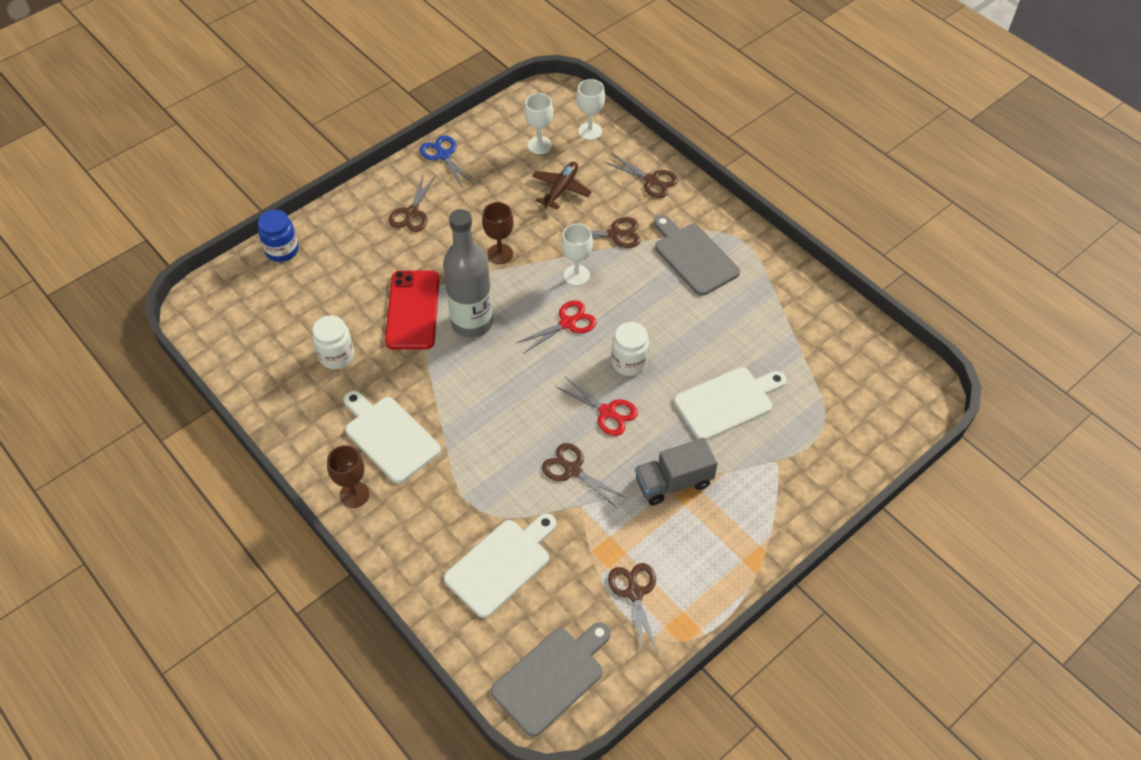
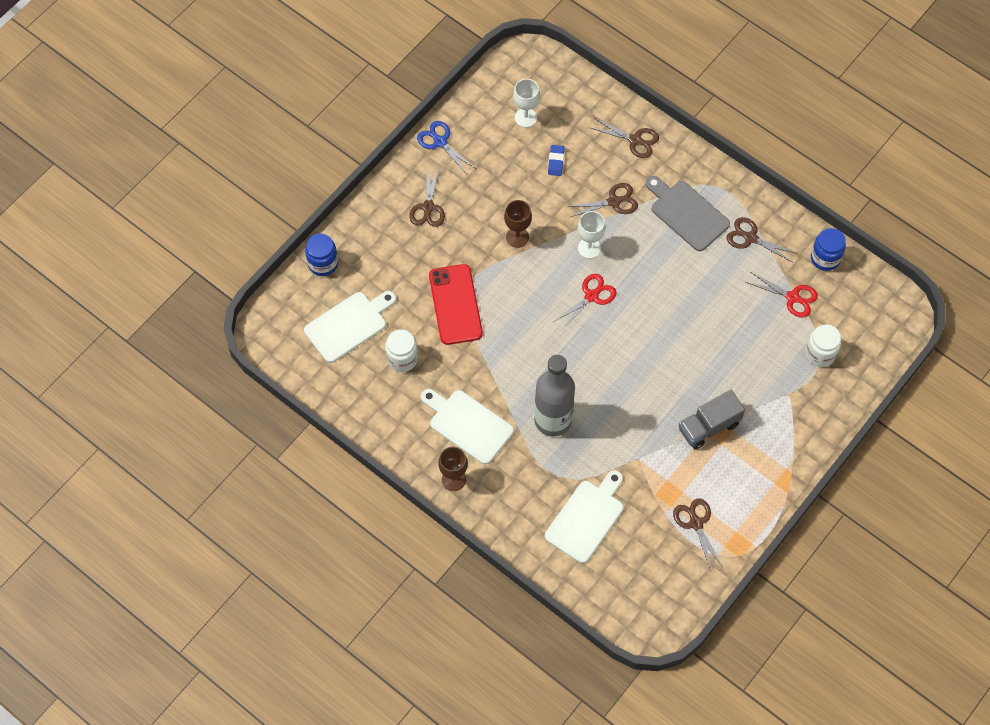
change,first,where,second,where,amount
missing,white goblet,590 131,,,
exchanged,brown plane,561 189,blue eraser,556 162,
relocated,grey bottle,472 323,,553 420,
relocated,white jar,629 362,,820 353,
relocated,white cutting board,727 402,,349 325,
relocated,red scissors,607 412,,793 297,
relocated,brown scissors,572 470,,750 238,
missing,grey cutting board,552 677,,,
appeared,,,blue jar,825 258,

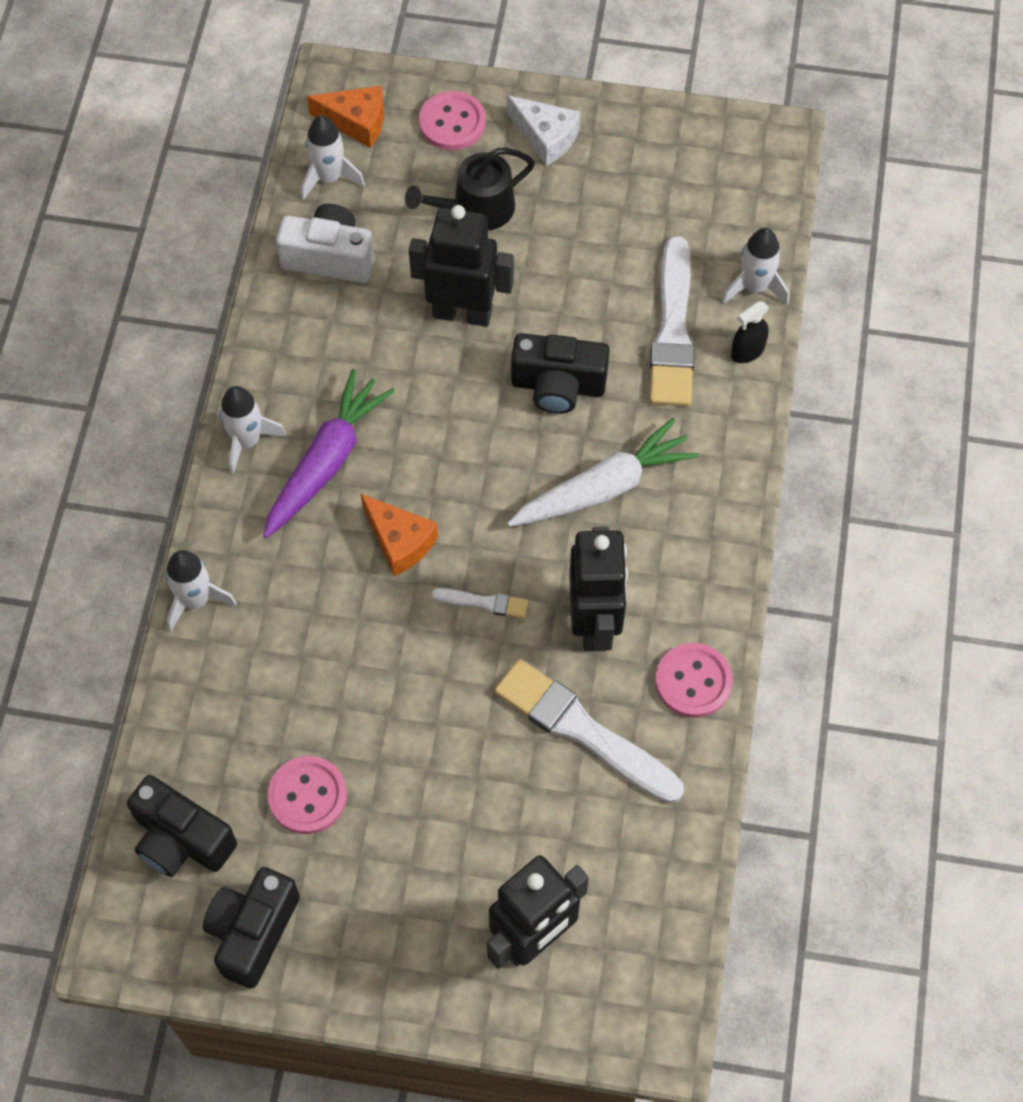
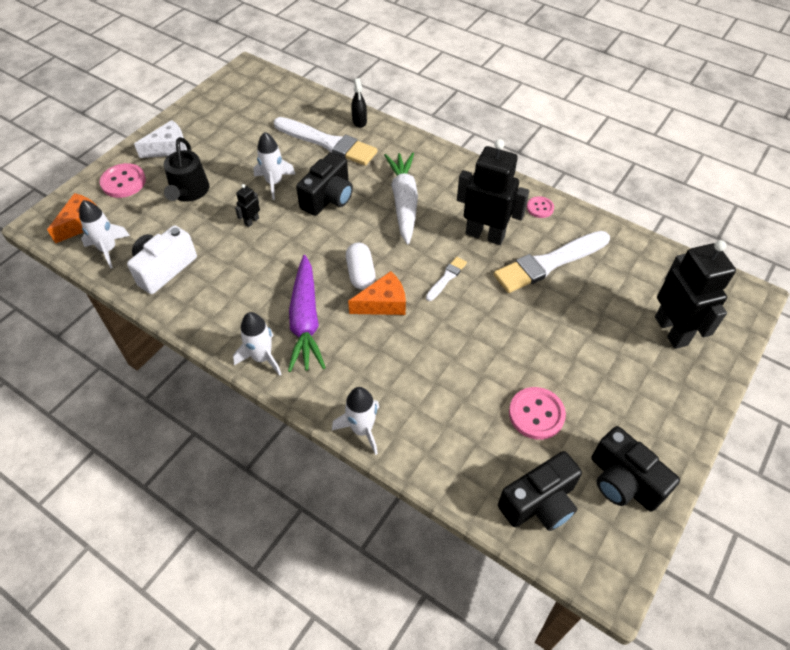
change,first,where,second,where,amount
size,black robot,462 313,,251 221,x0.42
relocated,white rocket,754 287,,274 183,
spun,purple carrot,326 461,,305 320,150 degrees counterclockwise
size,pink button,693 681,,540 208,x0.60
appeared,,,white capsule,360 273,

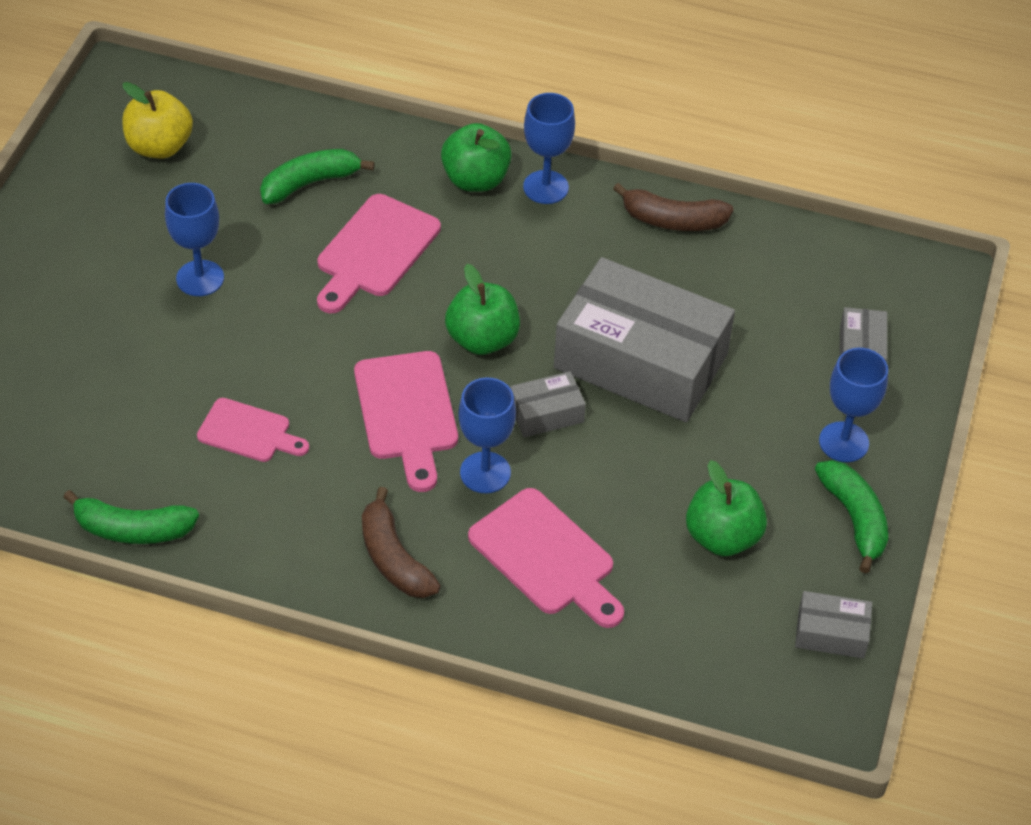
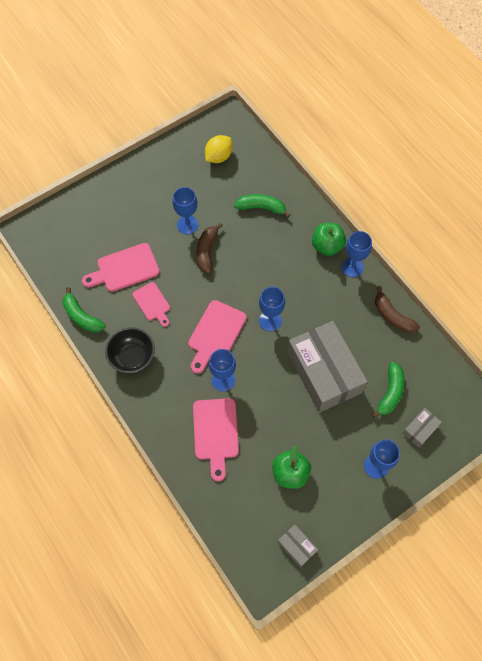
change,first,where,second,where,amount
exchanged,yellow apple,159 146,yellow lemon,218 157,
relocated,pink cutting board,374 251,,124 269,
exchanged,green apple,482 339,blue goblet,270 320,
missing,grey box,546 413,,,
relocated,green banana,854 519,,390 393,
relocated,brown banana,393 558,,207 251,
appeared,,,black bowl,132 357,

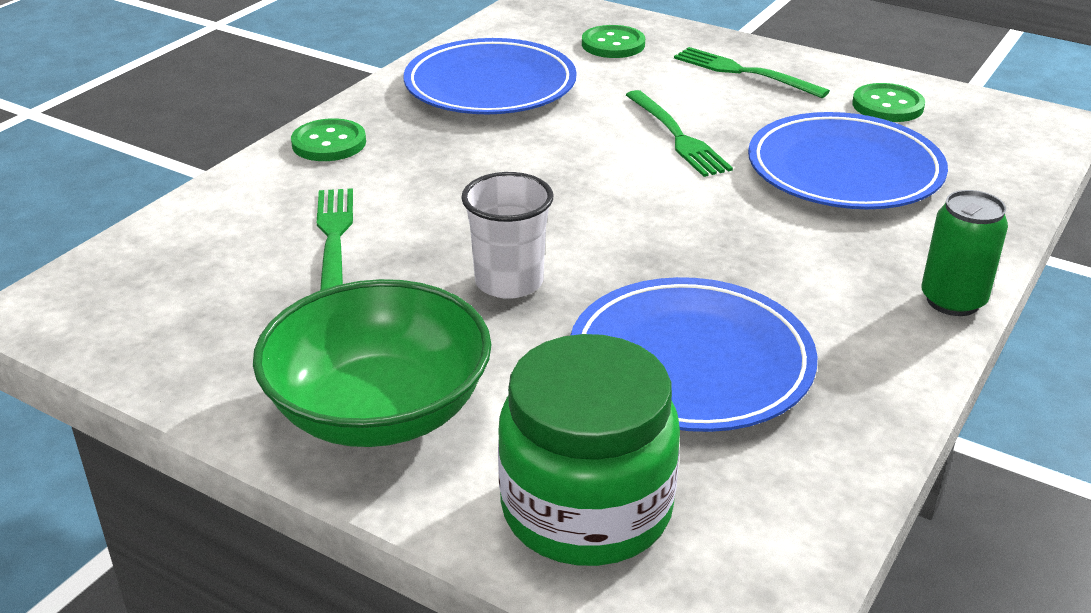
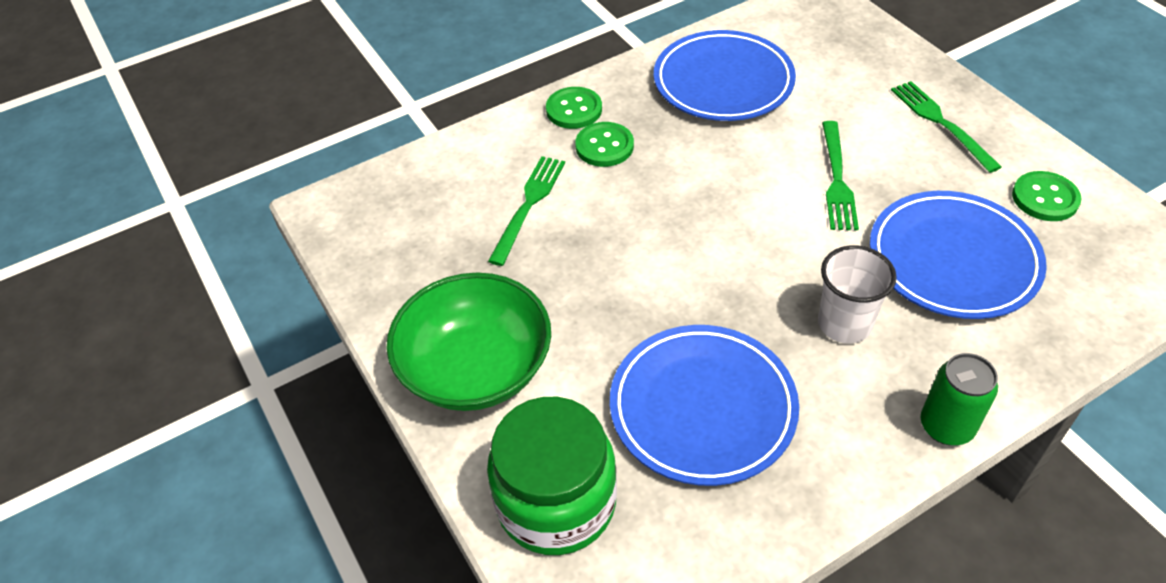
change,first,where,second,where,amount
relocated,green button,613 44,,604 146,
relocated,white cup,509 282,,844 324,

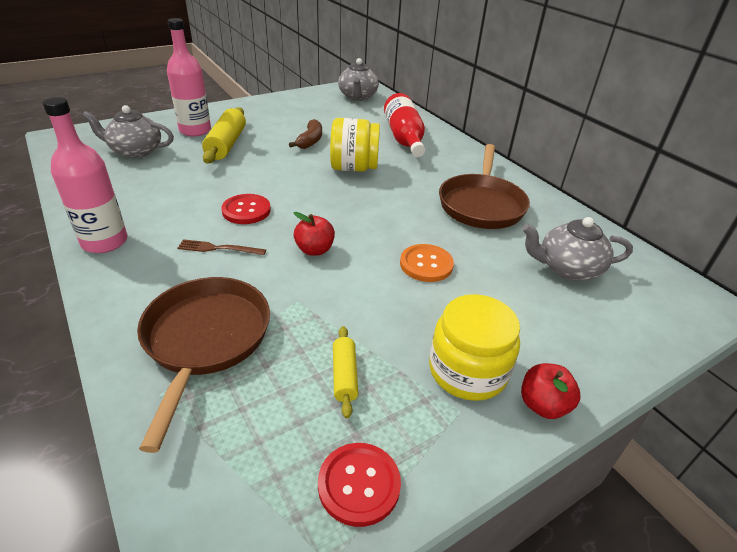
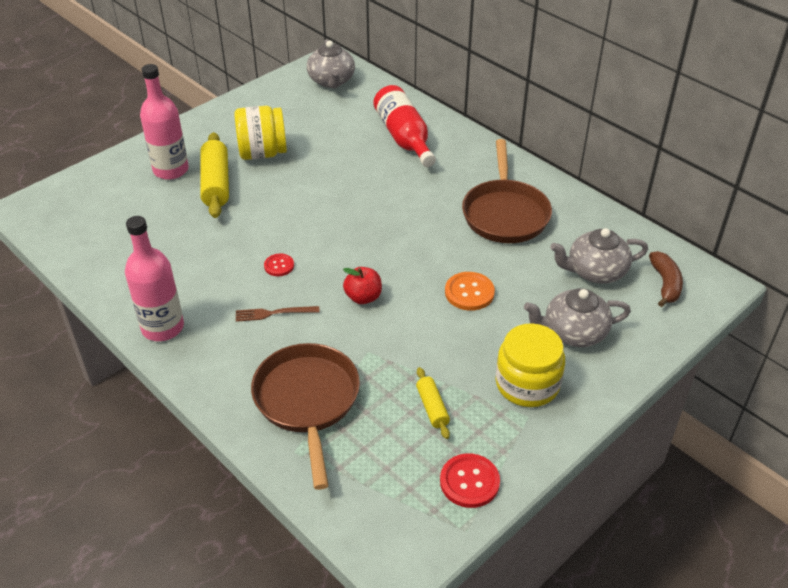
change,first,where,second,where,amount
relocated,grey teapot,135 151,,573 333,
relocated,yellow jar,354 168,,262 153,
relocated,brown banana,310 141,,665 284,
size,red button,246 210,,279 266,x0.62
missing,red apple,543 405,,,

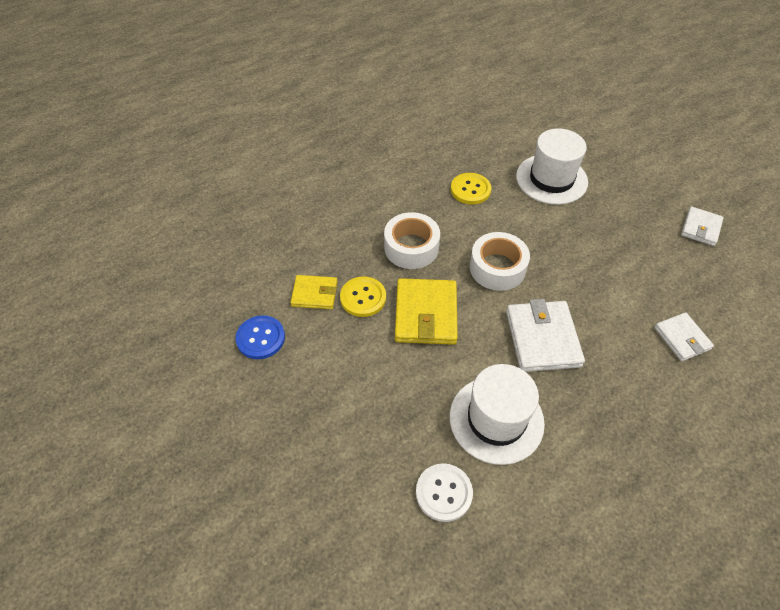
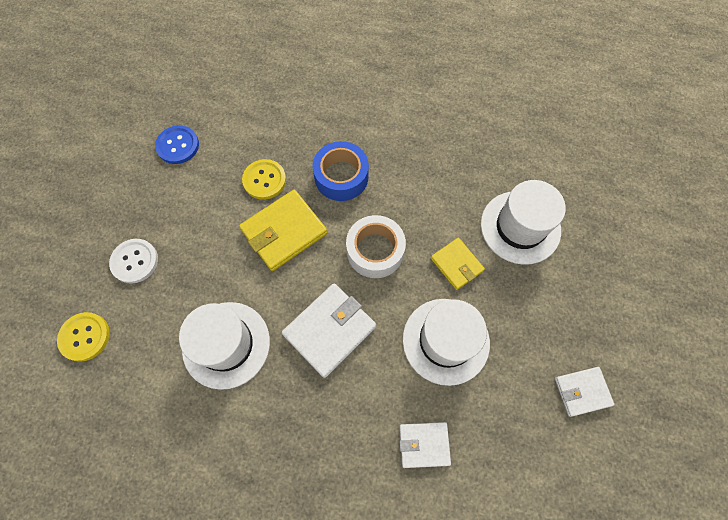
change,first,where,second,where,amount
relocated,yellow button,470 190,,84 337,
colour,white tape,411 247,blue tape,341 176,
relocated,yellow wallet,314 294,,456 265,
spun,white wallet,682 338,,424 444,60 degrees clockwise
relocated,white button,444 493,,135 261,
appeared,,,white hat,446 341,

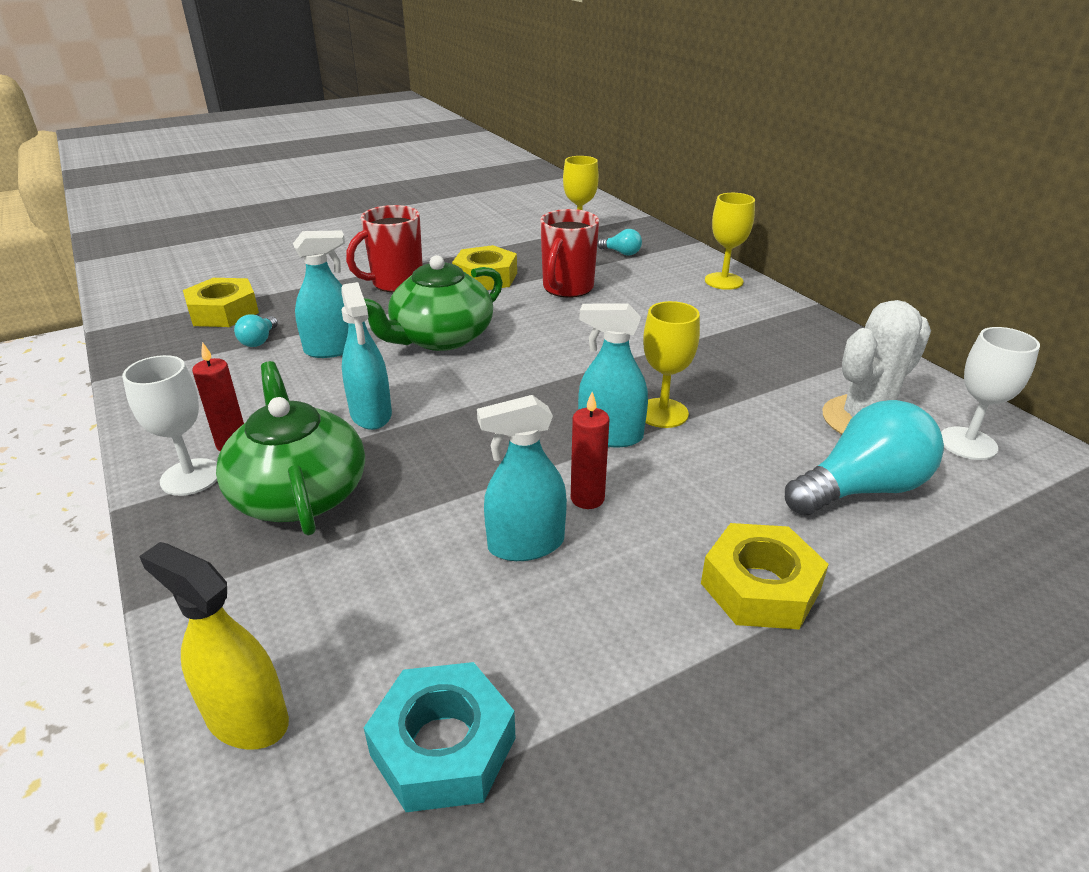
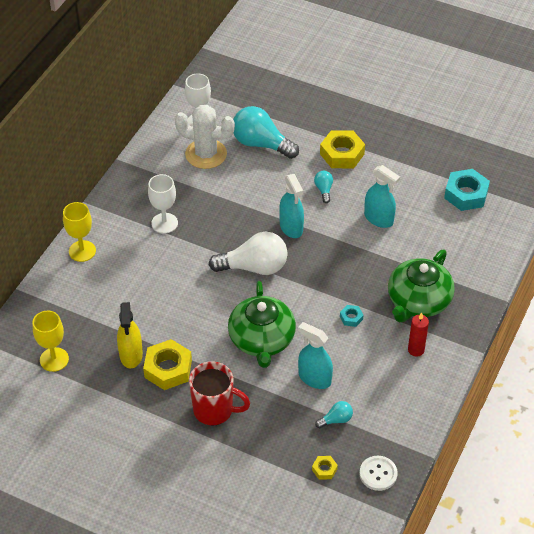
change,first,where,second,where,amount
missing,red mug,567 288,,,
relocated,turquoise light bulb,621 253,,324 190,
spun,green teapot,440 338,,262 339,75 degrees clockwise
size,yellow nut,223 312,,324 469,x0.48
exchanged,turquoise spray bottle,371 414,turquoise nut,351 318,
missing,yellow goblet,662 413,,,
relocated,white goblet,191 477,,164 223,
missing,red candle,587 498,,,
relocated,yellow spray bottle,247 718,,131 355,
appeared,,,white light bulb,254 267,
appeared,,,white button,378 474,

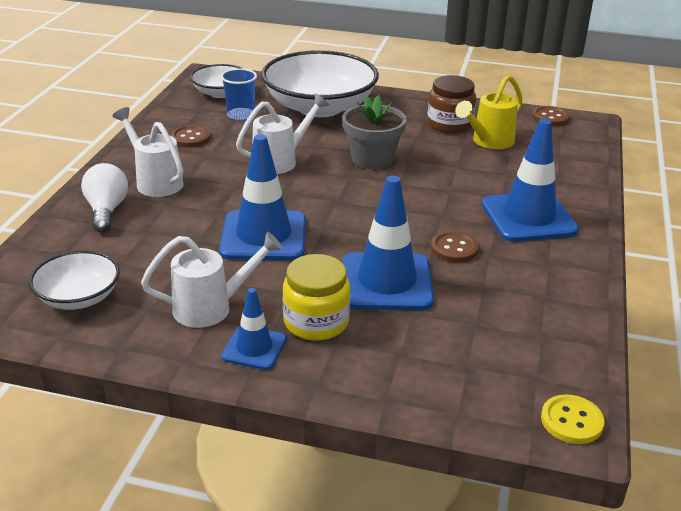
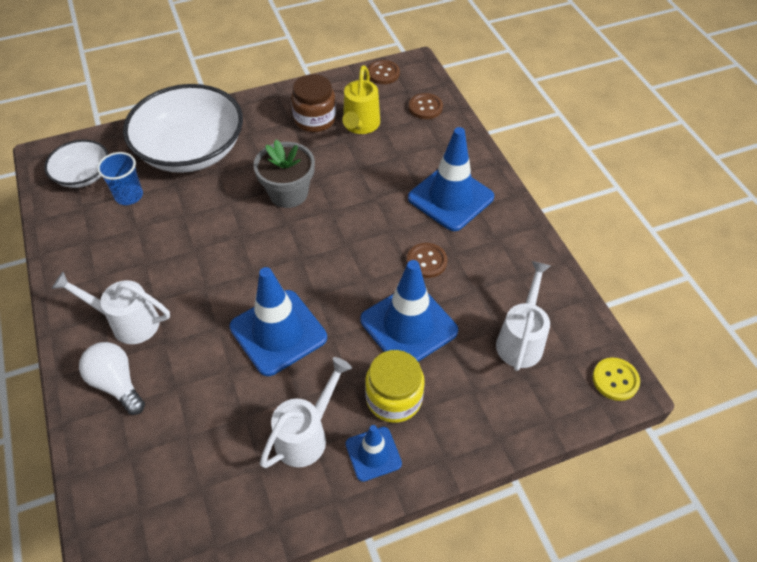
change,first,where,second,where,amount
relocated,white watering can,280 161,,521 339,
relocated,brown button,190 138,,425 107,
missing,white bowl,78 297,,,

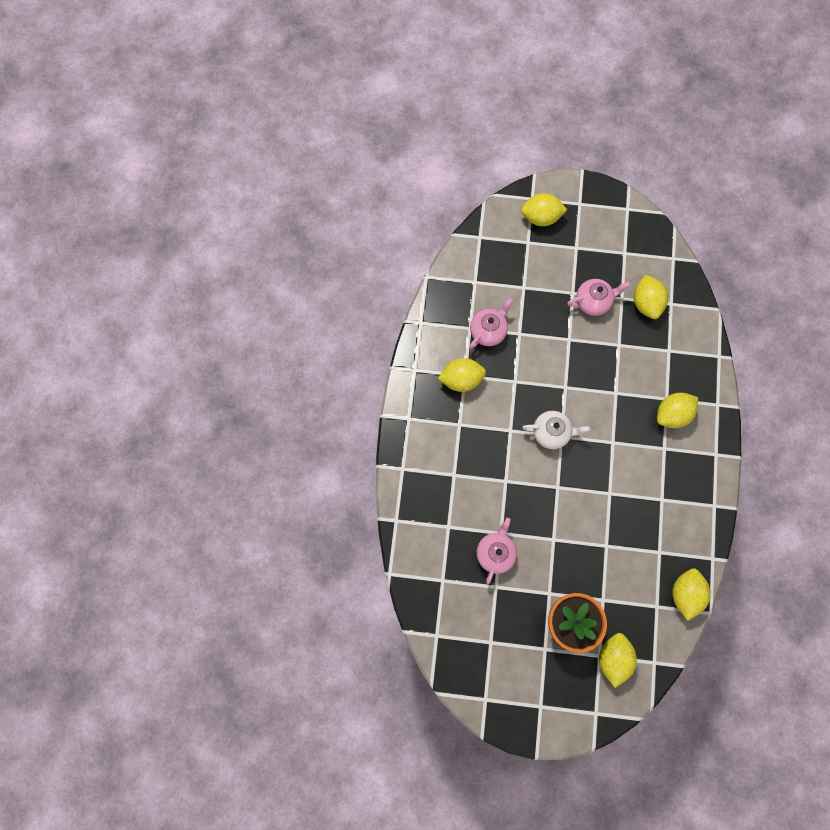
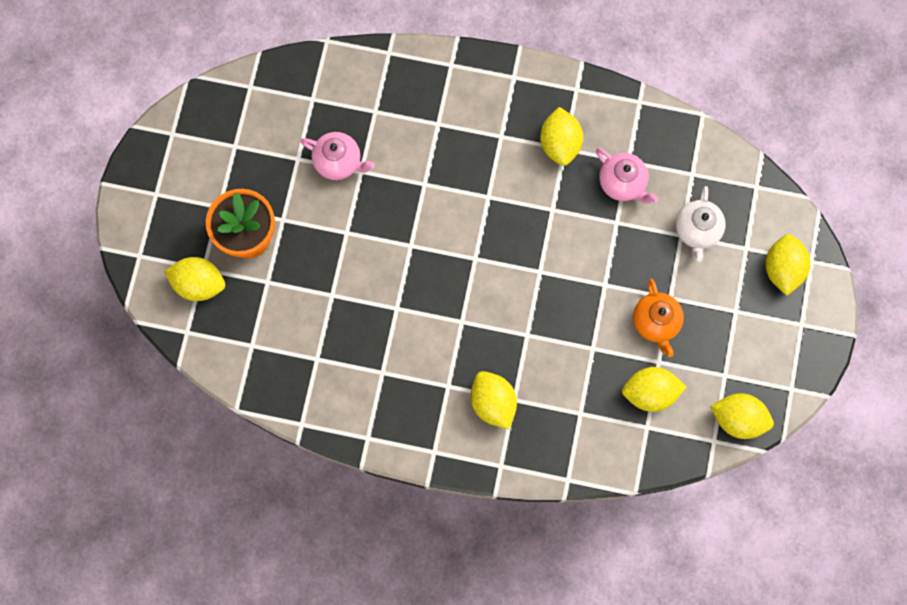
change,first,where,second,where,amount
colour,pink teapot,593 301,orange teapot,656 322,
relocated,white teapot,551 432,,697 231,
relocated,yellow lemon,685 593,,738 419,

